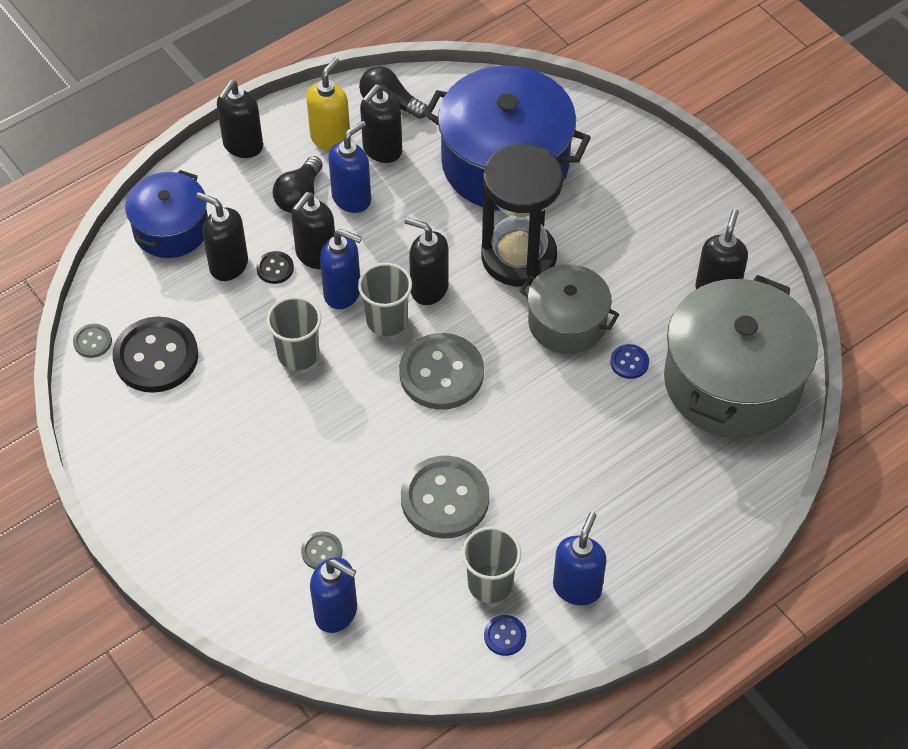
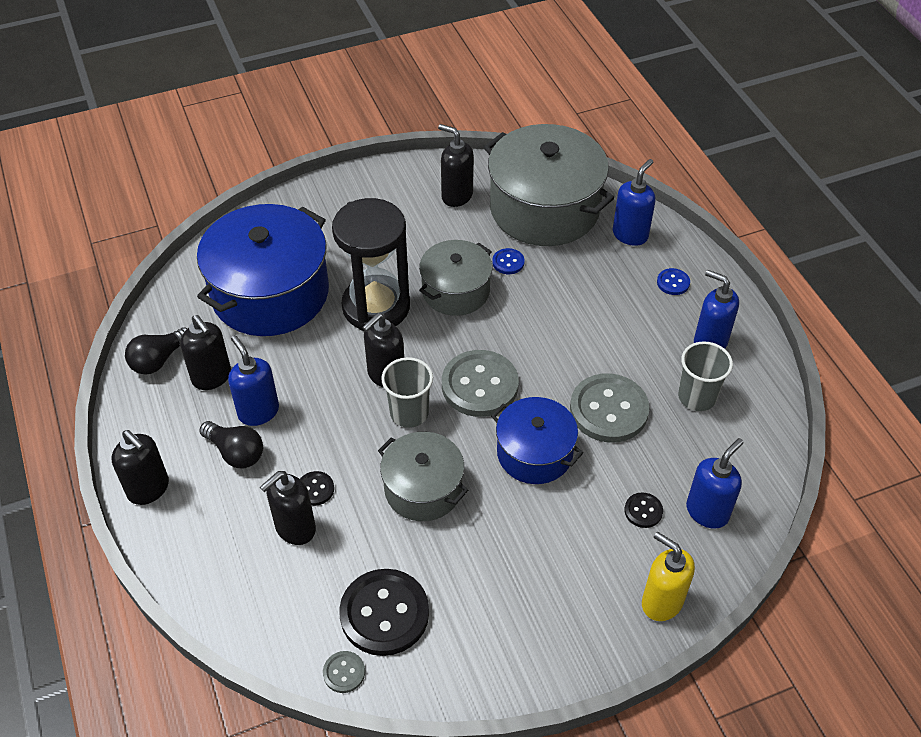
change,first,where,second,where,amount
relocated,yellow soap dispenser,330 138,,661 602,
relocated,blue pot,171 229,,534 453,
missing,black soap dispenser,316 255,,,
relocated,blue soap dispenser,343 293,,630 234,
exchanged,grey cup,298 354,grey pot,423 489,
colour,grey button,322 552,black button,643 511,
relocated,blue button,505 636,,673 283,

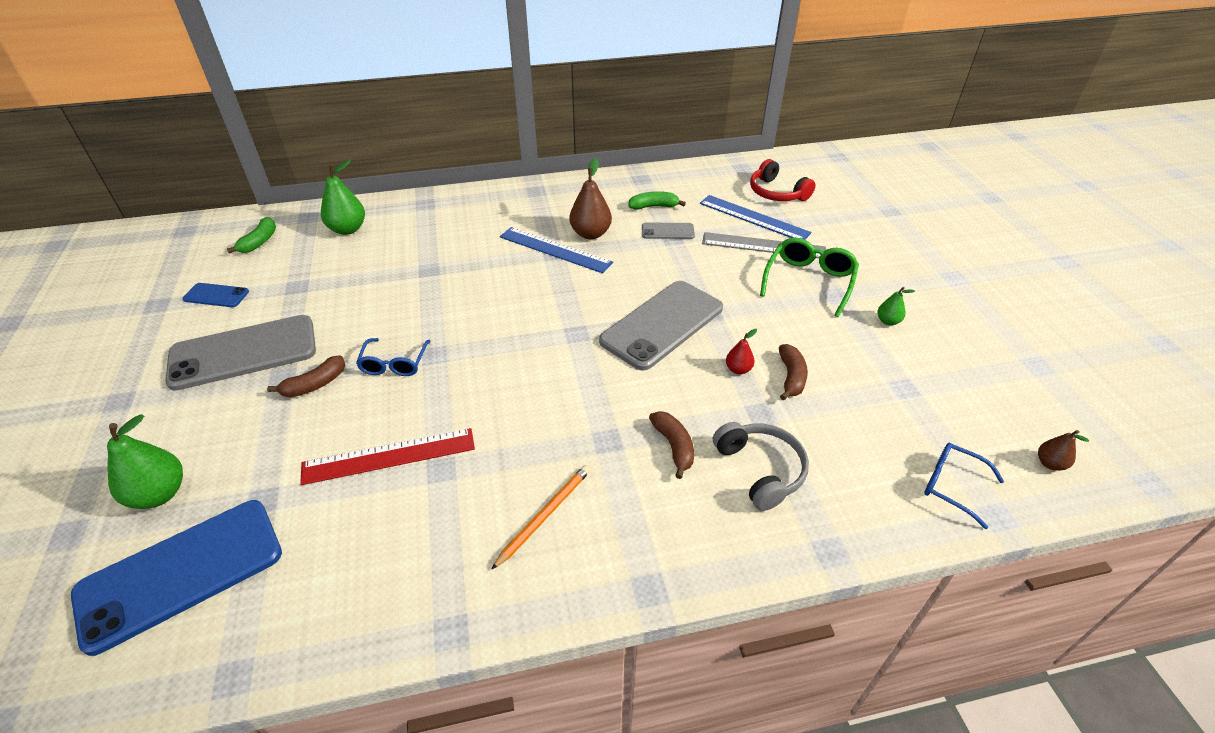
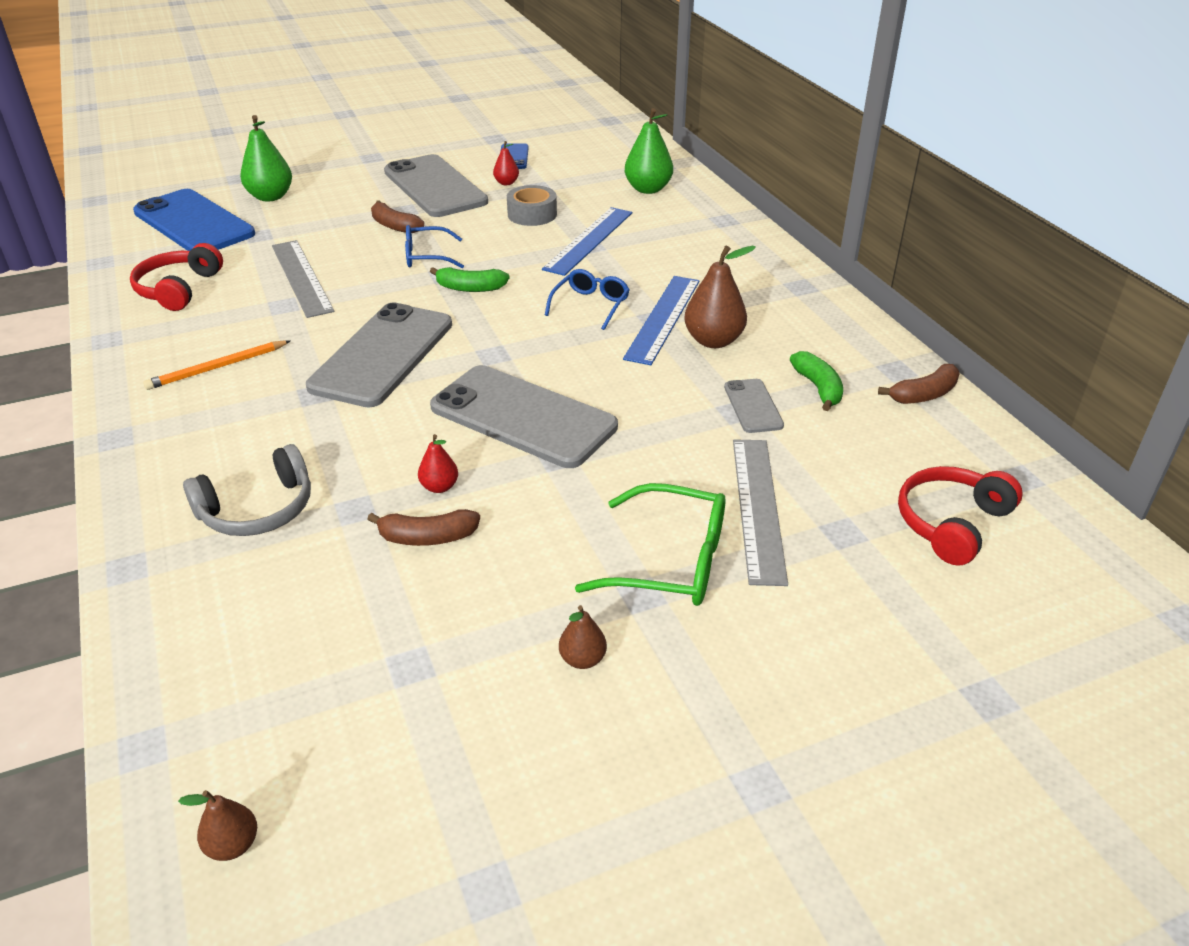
change,first,where,second,where,amount
relocated,blue ruler,753 218,,589 240,
relocated,green banana,259 242,,470 288,
colour,green pear,888 321,brown pear,582 659,
relocated,brown banana,674 446,,923 395,
colour,red ruler,389 456,grey ruler,301 277,
relocated,blue glasses,952 485,,590 305,
spun,orange pencil,545 515,,217 368,120 degrees clockwise
appeared,,,red pear,506 183,
appeared,,,grey tape,532 214,
appeared,,,red headphones,178 289,
appeared,,,grey phone,382 355,

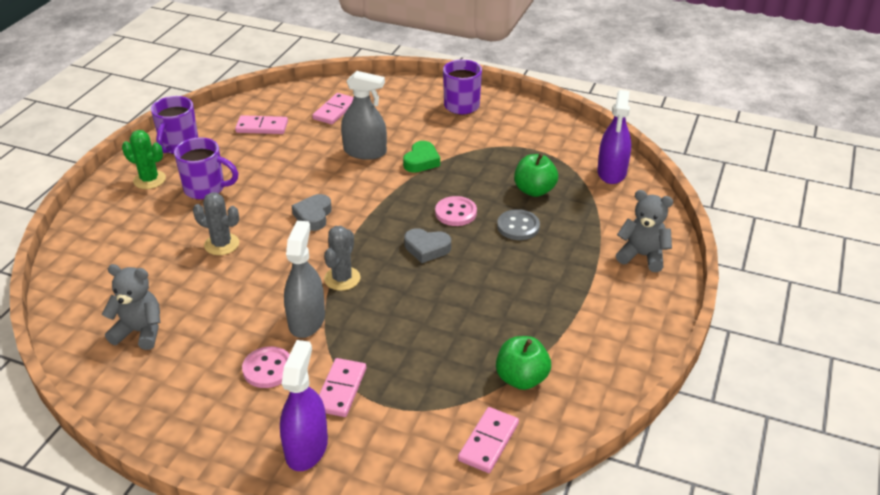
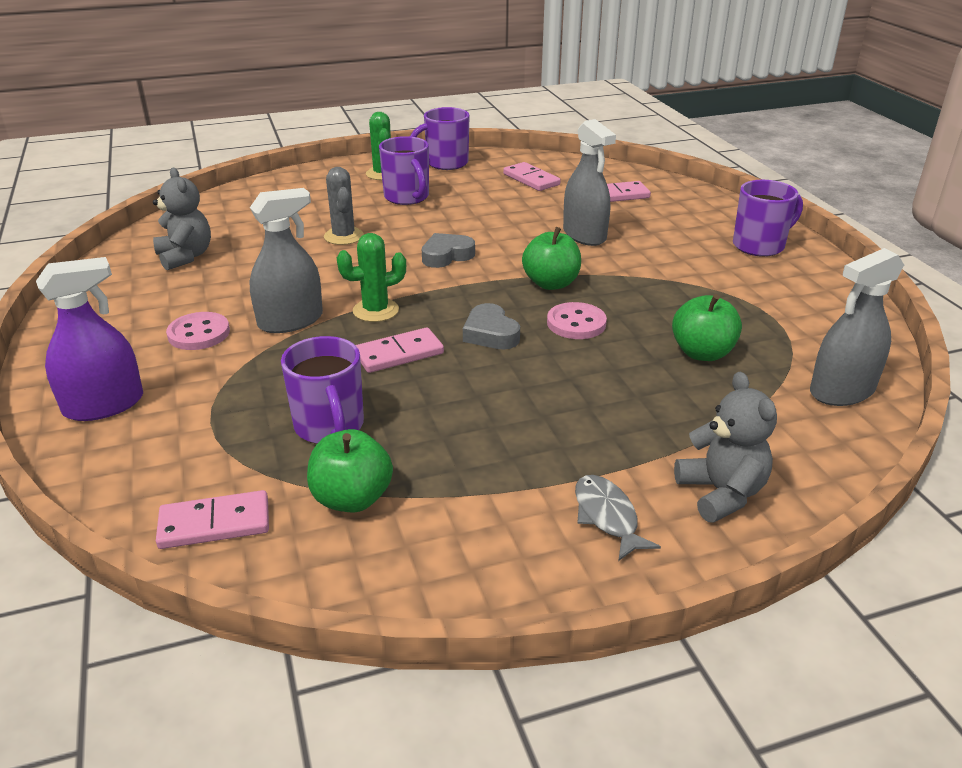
change,first,where,second,where,amount
colour,purple spray bottle,612 172,grey spray bottle,842 391,
missing,green heart,421 161,,,
missing,grey button,518 226,,,
colour,grey cactus,342 279,green cactus,376 310,
relocated,pink domino,340 389,,399 354,
appeared,,,green apple,551 283,
appeared,,,purple mug,330 427,
appeared,,,grey fish,607 516,

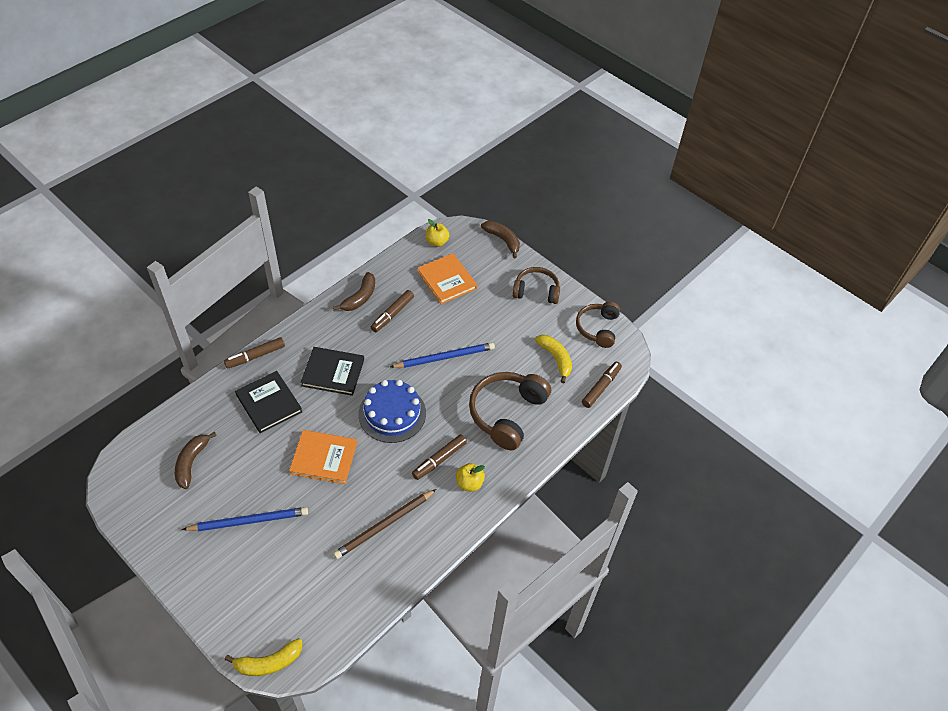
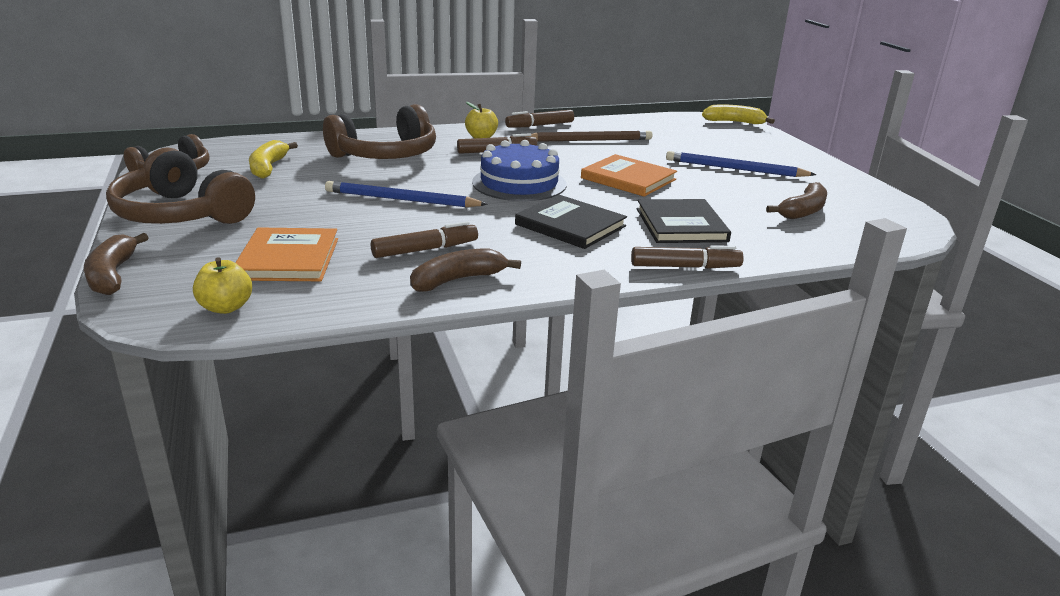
change,first,where,second,where,amount
size,brown headphones,536 291,,181 214,x1.55
relocated,brown marker,601 387,,540 125,

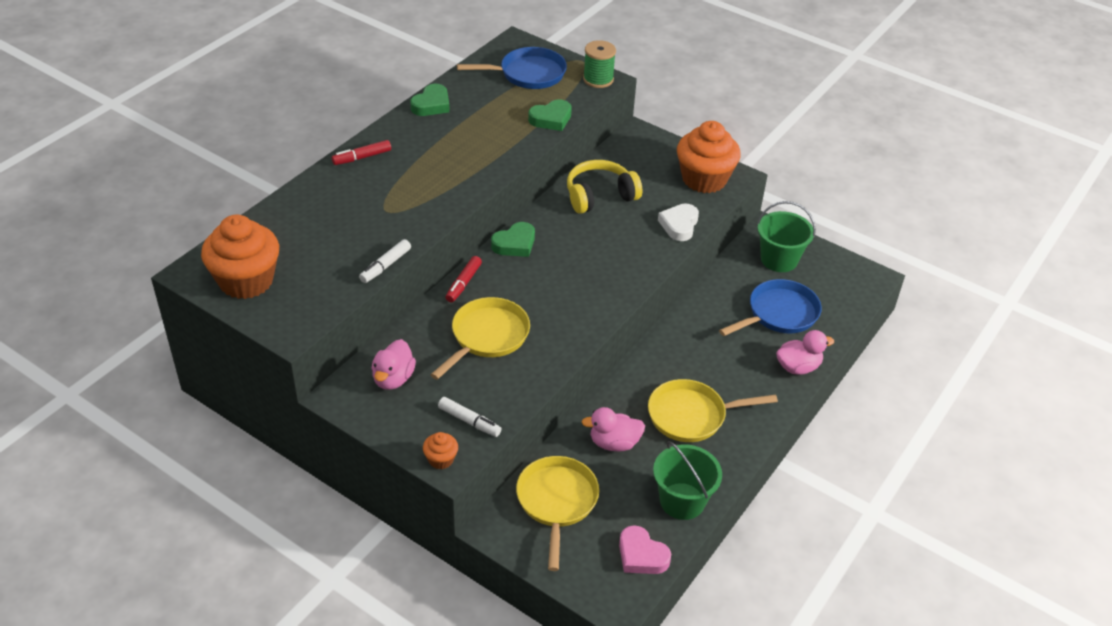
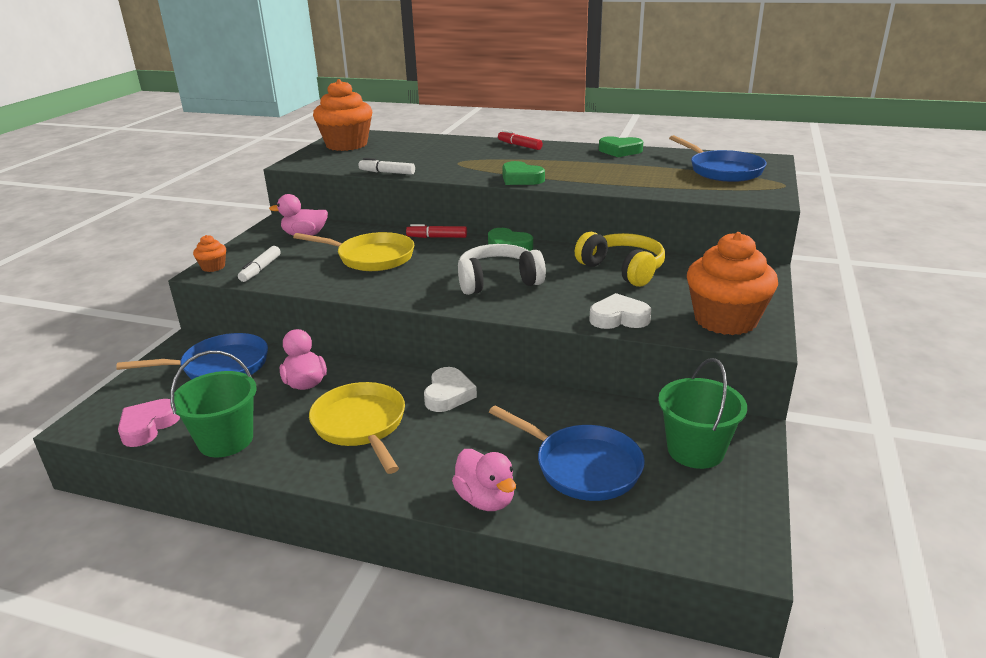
change,first,where,second,where,amount
missing,green spool,598 79,,,
relocated,green heart,551 119,,521 179,
colour,yellow pan,557 502,blue pan,220 366,
appeared,,,white headphones,498 281,
appeared,,,white heart,448 394,

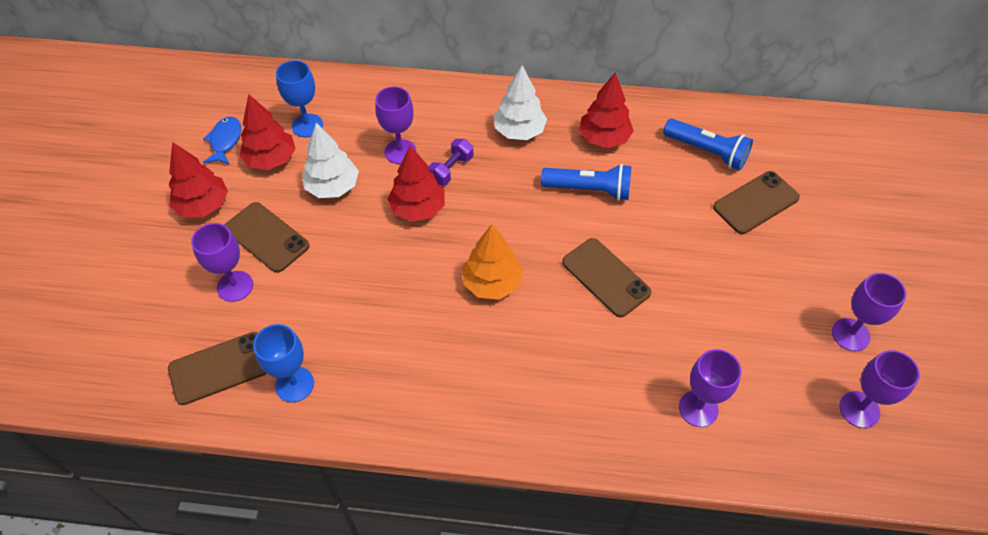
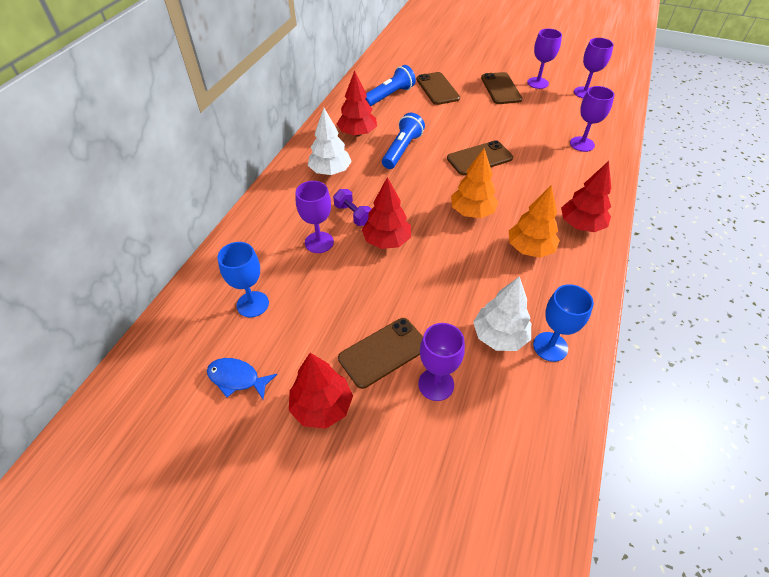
change,first,where,second,where,amount
relocated,red tree,271 159,,581 225,
relocated,white tree,333 187,,499 336,
relocated,brown phone,220 368,,501 89,
appeared,,,orange tree,530 249,

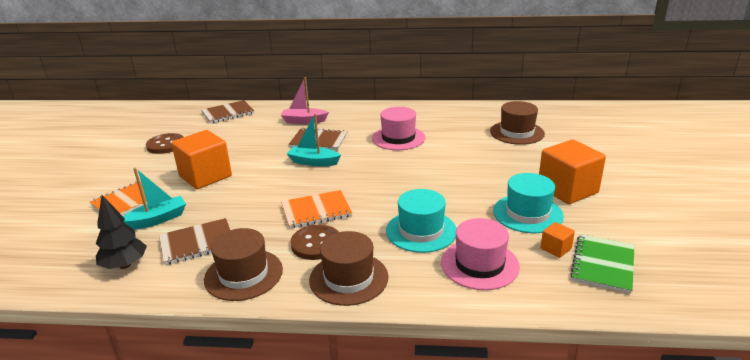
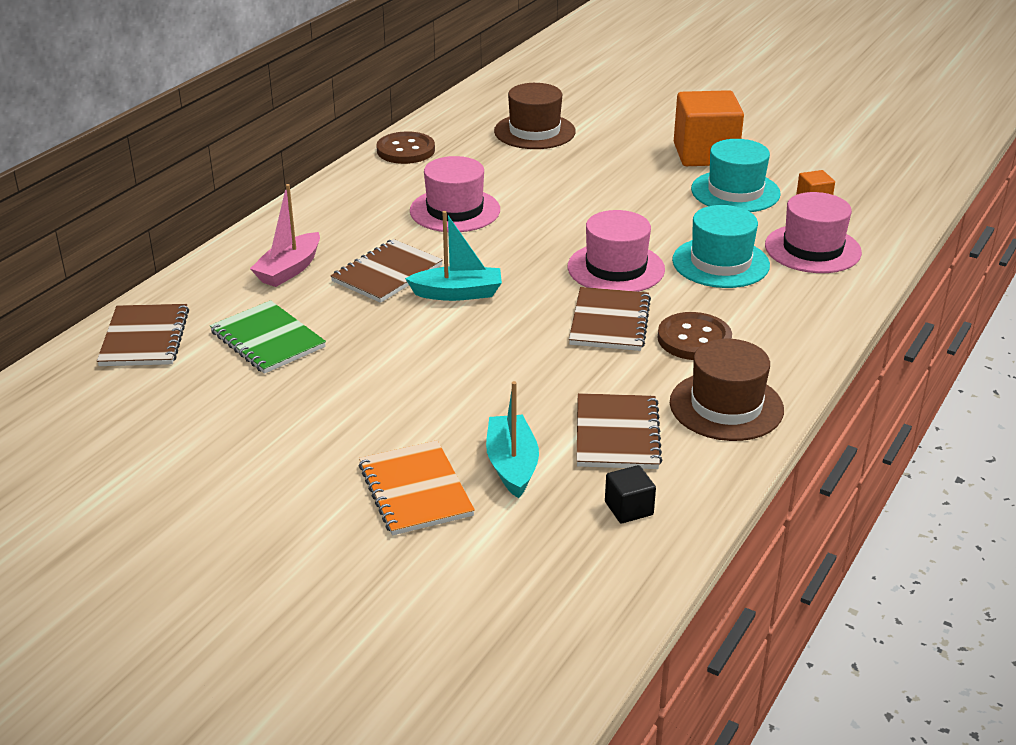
change,first,where,second,where,amount
spun,turquoise boat,313 162,,458 293,135 degrees counterclockwise
missing,orange cube,205 176,,,
relocated,brown button,166 145,,405 150,
colour,orange notebook,316 211,brown notebook,609 322,
exchanged,black tree,125 265,black cube,629 508,
missing,brown hat,348 278,,,
relocated,green notebook,603 264,,267 340,
appeared,,,pink hat,616 268,

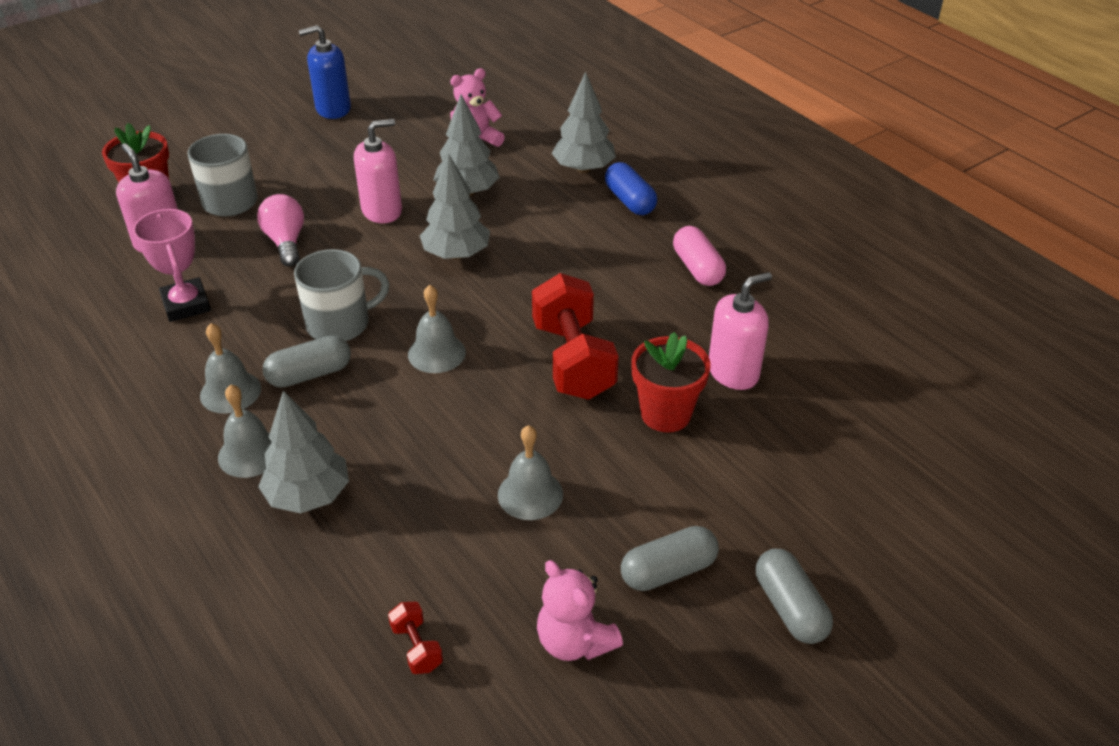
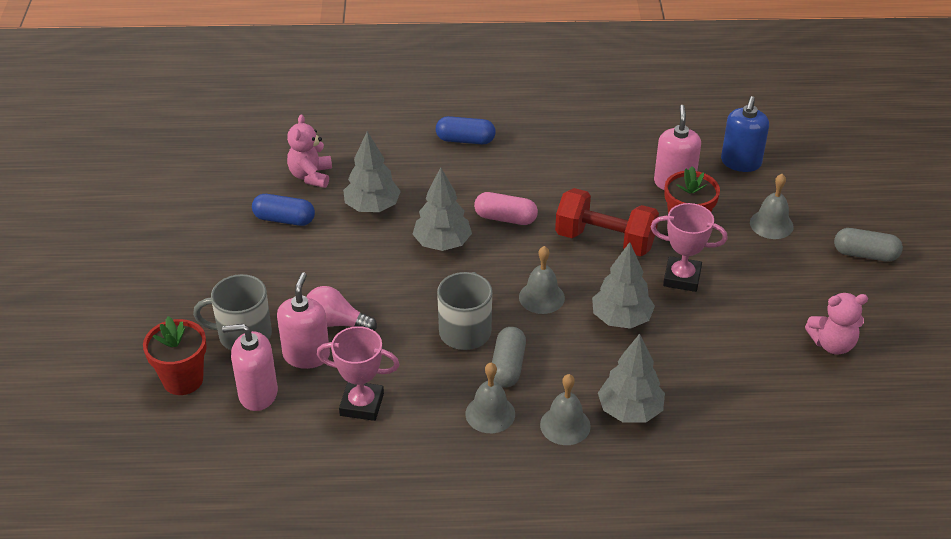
change,first,where,second,where,amount
relocated,blue soap dispenser,333 109,,741 162,
relocated,grey tree,583 169,,621 319,
relocated,pink soap dispenser,382 211,,306 355,
relocated,pink capsule,697 268,,505 218,
relocated,grey bell,530 494,,771 224,
missing,grey capsule,668 571,,,
missing,red dumbbell,417 647,,,
appeared,,,blue capsule,284 219,
appeared,,,pink trophy,682 278,

